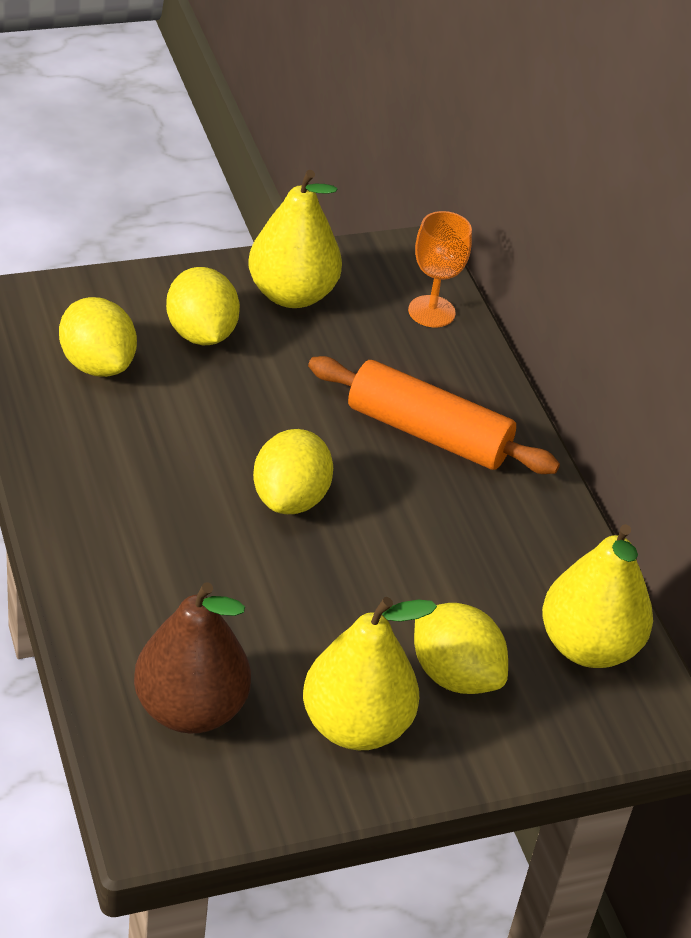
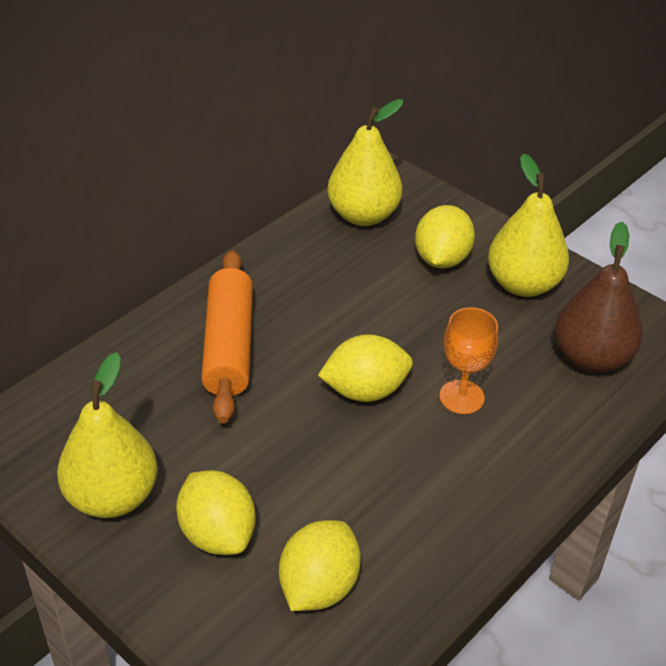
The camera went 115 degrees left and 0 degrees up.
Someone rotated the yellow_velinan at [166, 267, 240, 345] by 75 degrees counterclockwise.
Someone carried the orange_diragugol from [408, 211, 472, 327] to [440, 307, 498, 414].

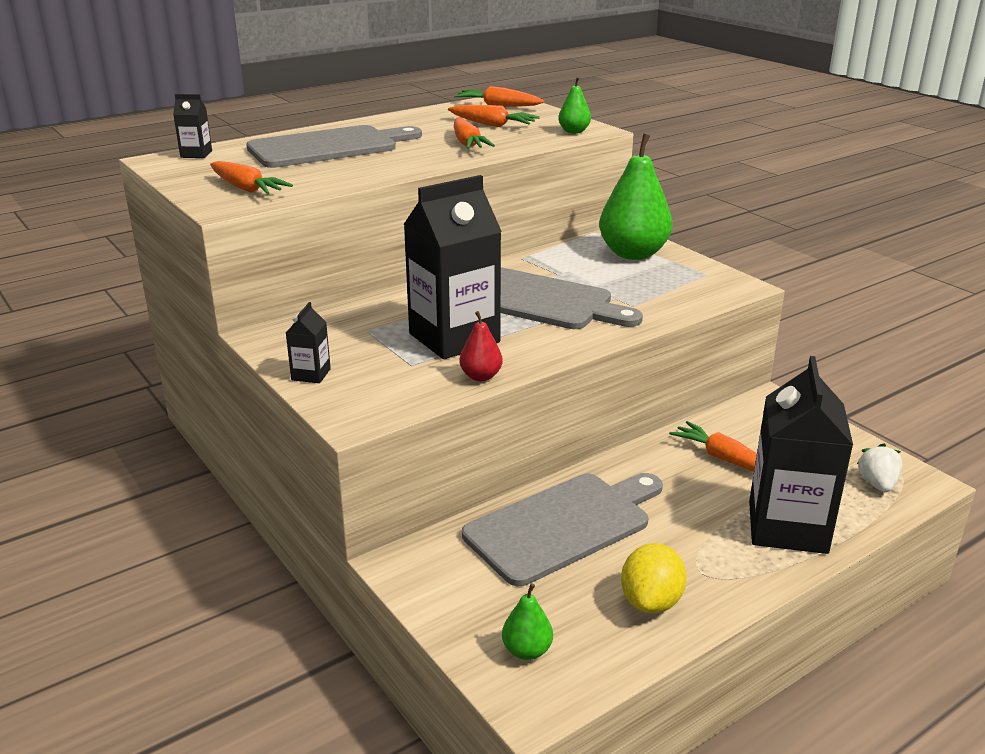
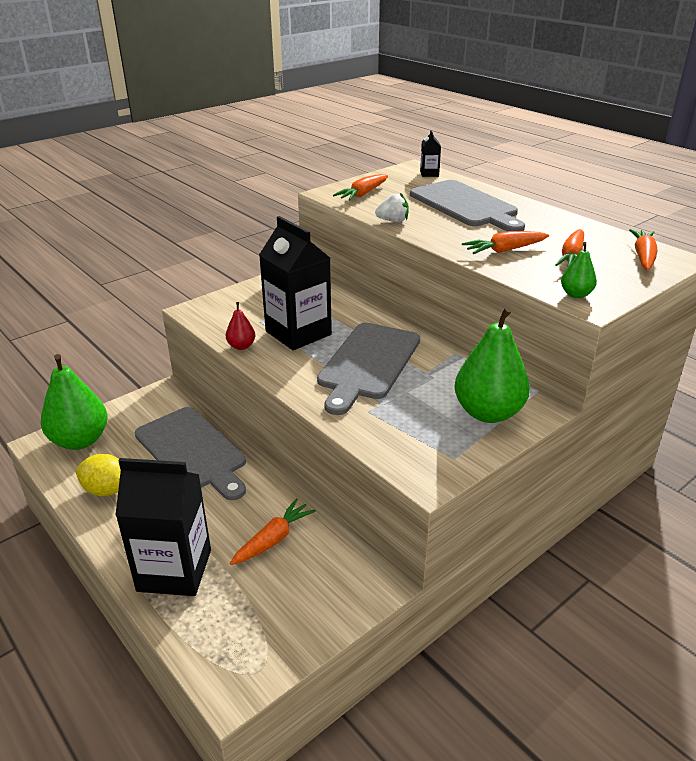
The camera went 85 degrees right and 5 degrees up.
Someone scaled the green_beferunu at [502, 583, 553, 660] by 2.14.
Someone carried the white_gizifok from [857, 443, 903, 492] to [375, 193, 409, 222].
Someone took away the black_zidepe at [286, 302, 331, 383].

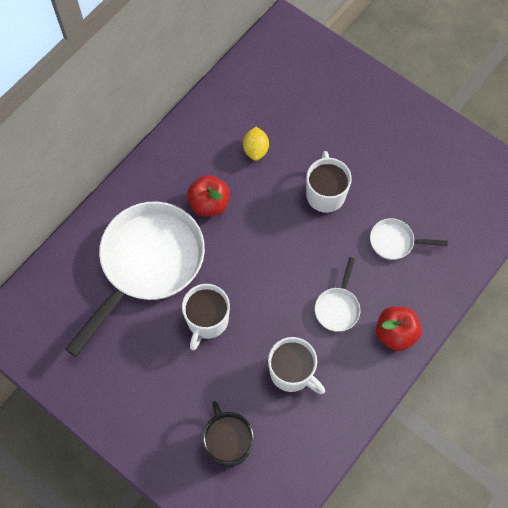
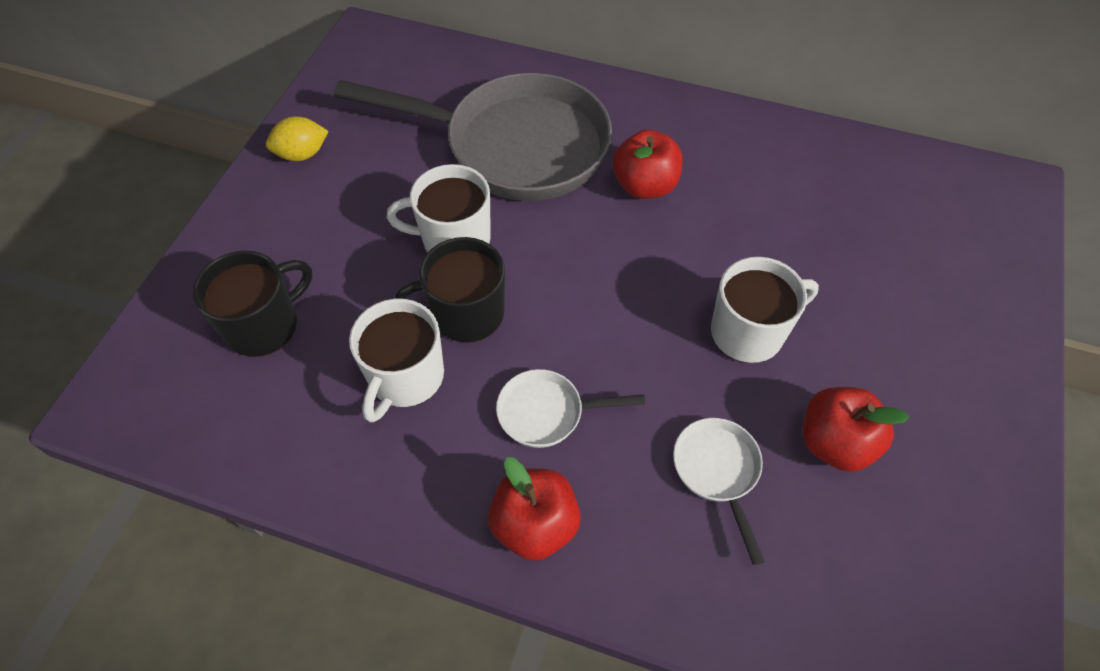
The camera went 70 degrees right and 10 degrees down.
Someone carried the yellow_velinan from [243, 127, 269, 161] to [266, 117, 329, 161].
Someone repainted the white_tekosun at [65, 202, 205, 357], which became the grey_tekosun at [334, 73, 612, 201].
Someone put down the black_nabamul at [394, 237, 505, 343].
Someone put down the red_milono at [803, 387, 910, 472].

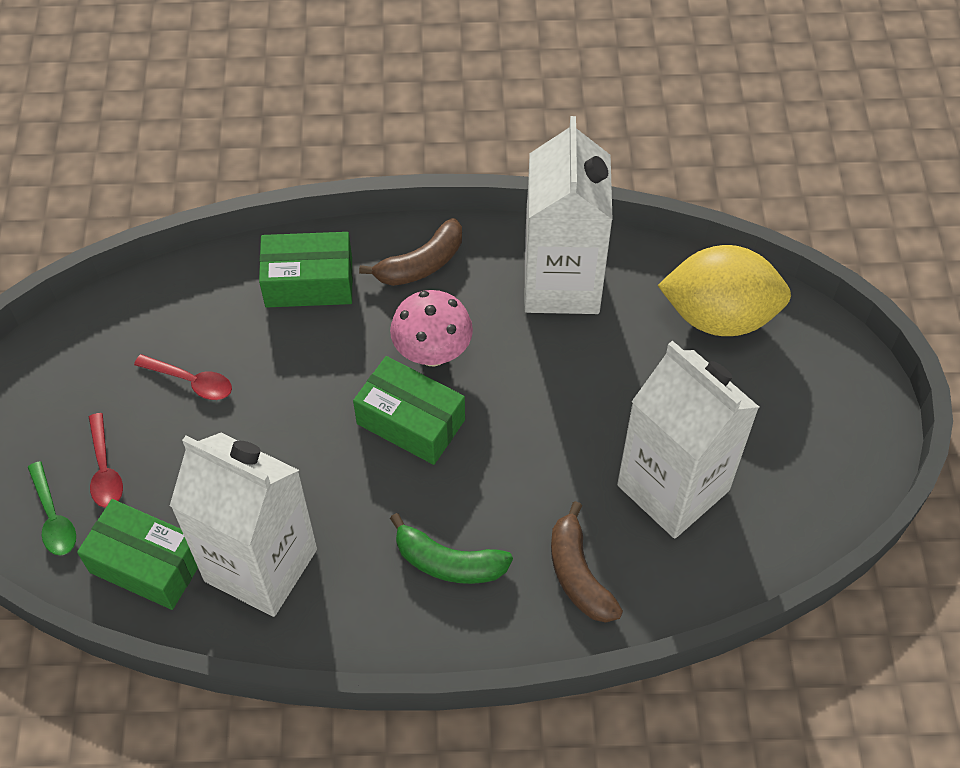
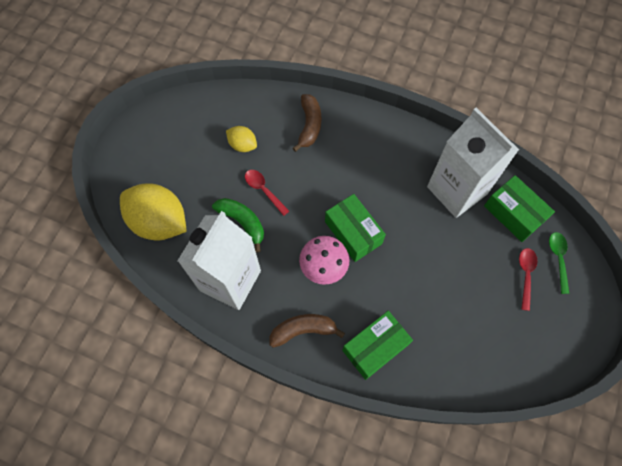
The camera went 155 degrees left and 10 degrees up.
Someone carried the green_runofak from [390, 513, 513, 584] to [212, 198, 264, 252].
Someone swapped the white_zidepe at [617, 341, 759, 539] for the yellow_velinan at [226, 126, 257, 152].
Someone carried the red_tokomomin from [134, 354, 232, 400] to [245, 170, 289, 216].
Someone rotated the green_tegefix at [259, 232, 353, 308] by 60 degrees counterclockwise.

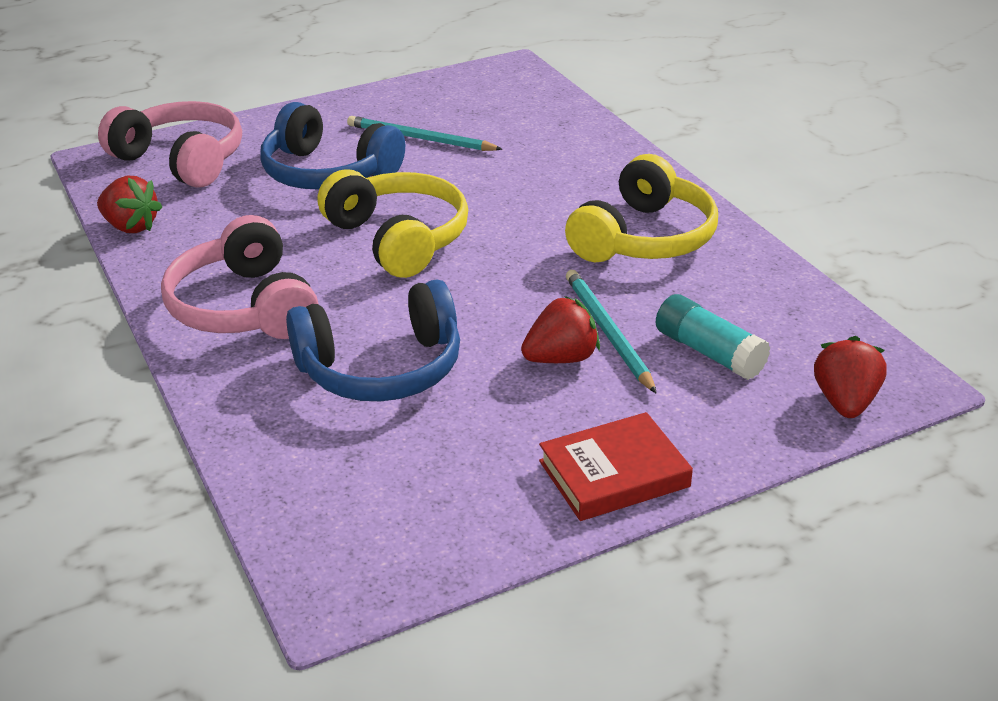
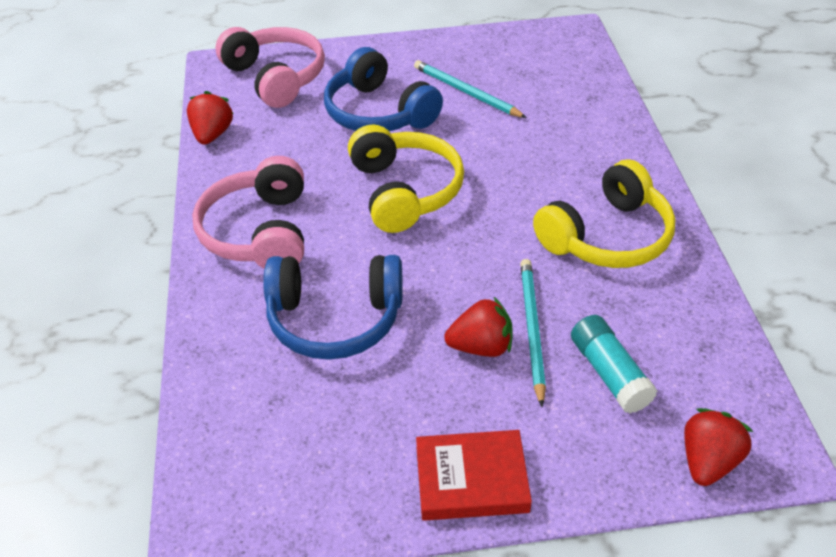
The camera went 20 degrees right and 10 degrees up.
Someone rotated the red_gizifok at [97, 176, 162, 233] by 135 degrees counterclockwise.

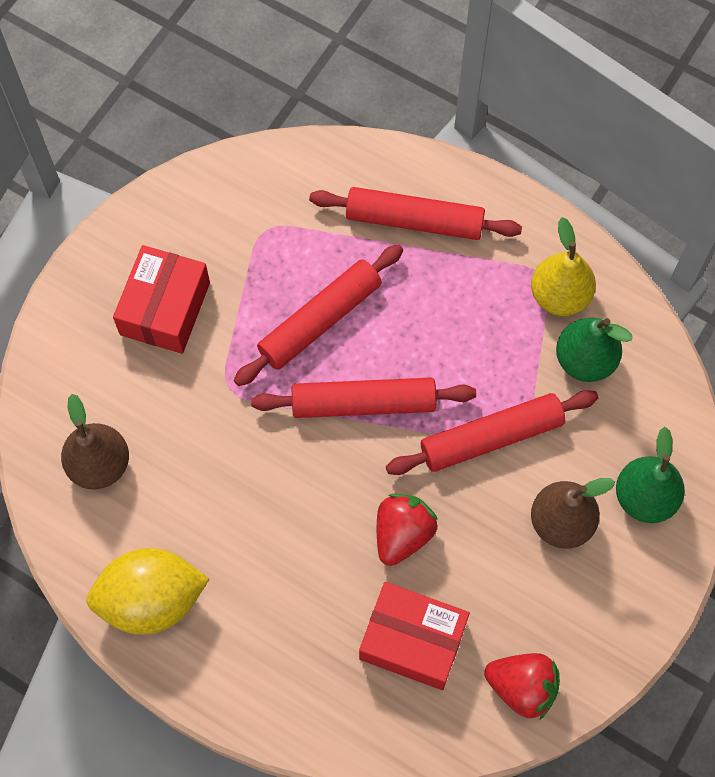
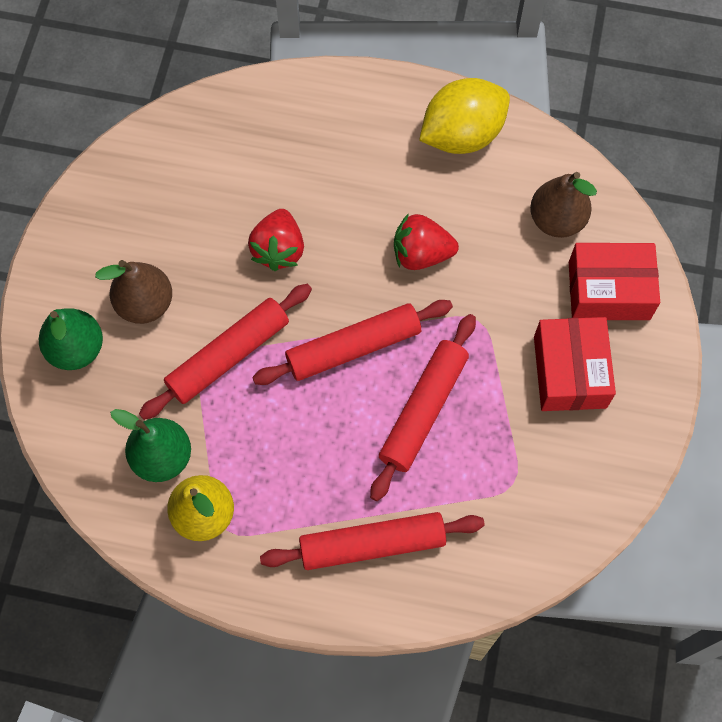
The camera went 160 degrees right and 0 degrees up.
Someone carried the red_gizifok from [484, 653, 560, 719] to [394, 213, 459, 270].
Someone carried the red_tegefix from [359, 582, 470, 690] to [569, 243, 660, 320].

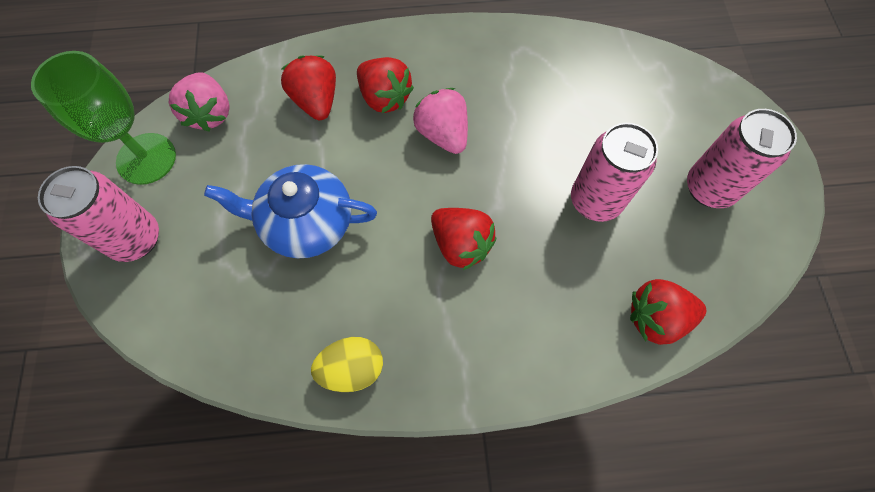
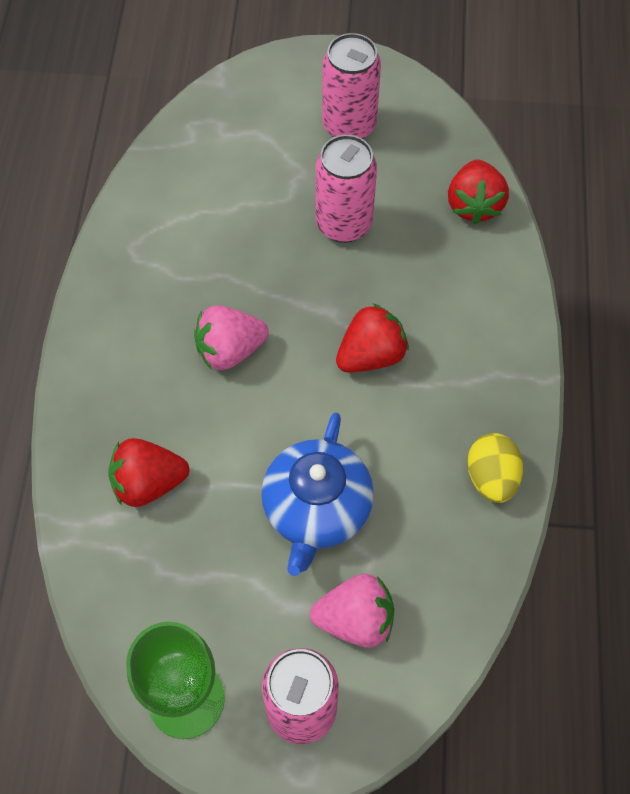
The camera went 80 degrees left and 5 degrees down.
Someone carried the pink_gizifok from [169, 72, 230, 132] to [310, 574, 394, 648].
Someone took away the red_gizifok at [357, 57, 414, 113].

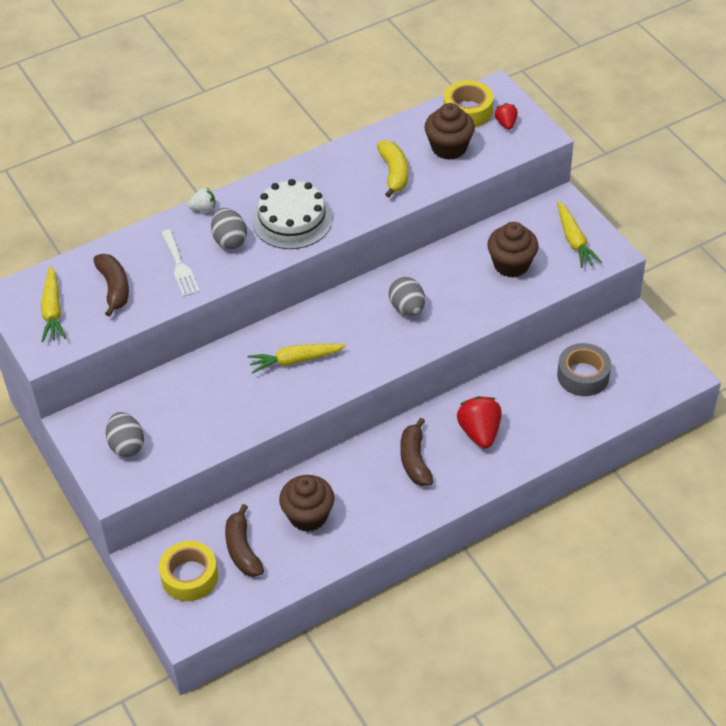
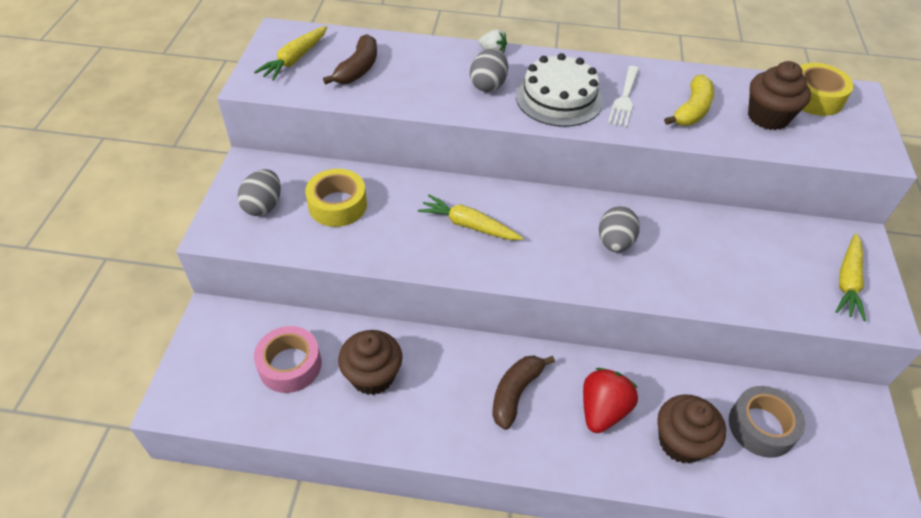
The camera went 35 degrees right and 0 degrees up.
Someone swapped the brown_runofak at [225, 504, 264, 577] for the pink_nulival at [254, 326, 321, 393].
Someone carried the yellow_nulival from [159, 541, 218, 601] to [305, 169, 367, 227].
Someone carried the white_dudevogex from [161, 229, 200, 297] to [608, 66, 639, 128].
Someone carried the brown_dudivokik from [487, 222, 539, 277] to [657, 394, 726, 463].
Someone took away the red_gizifok at [495, 103, 518, 130].

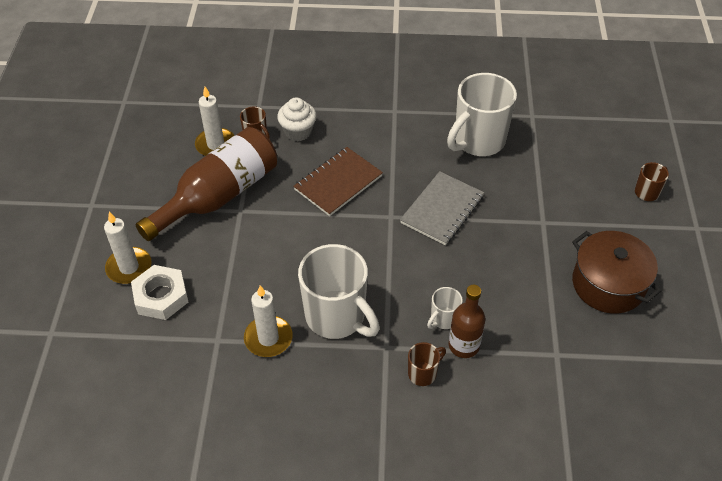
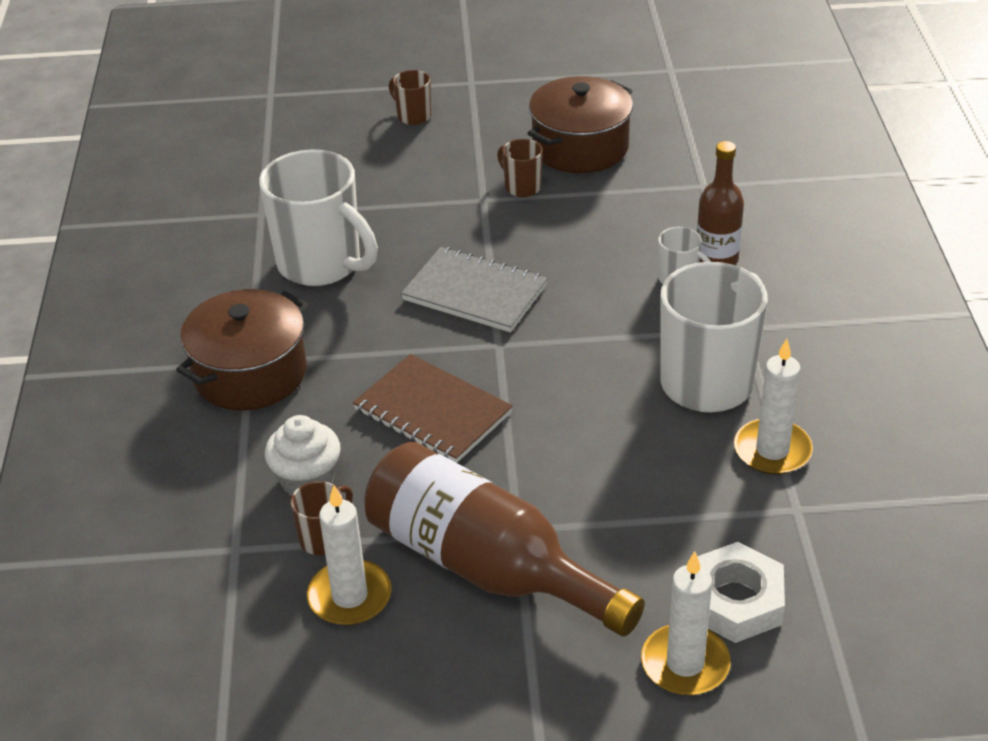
The camera went 95 degrees left and 10 degrees down.
Someone put down the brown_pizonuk at [176, 289, 308, 411].
Someone carried the brown_nabamul from [408, 342, 446, 386] to [497, 139, 543, 197].

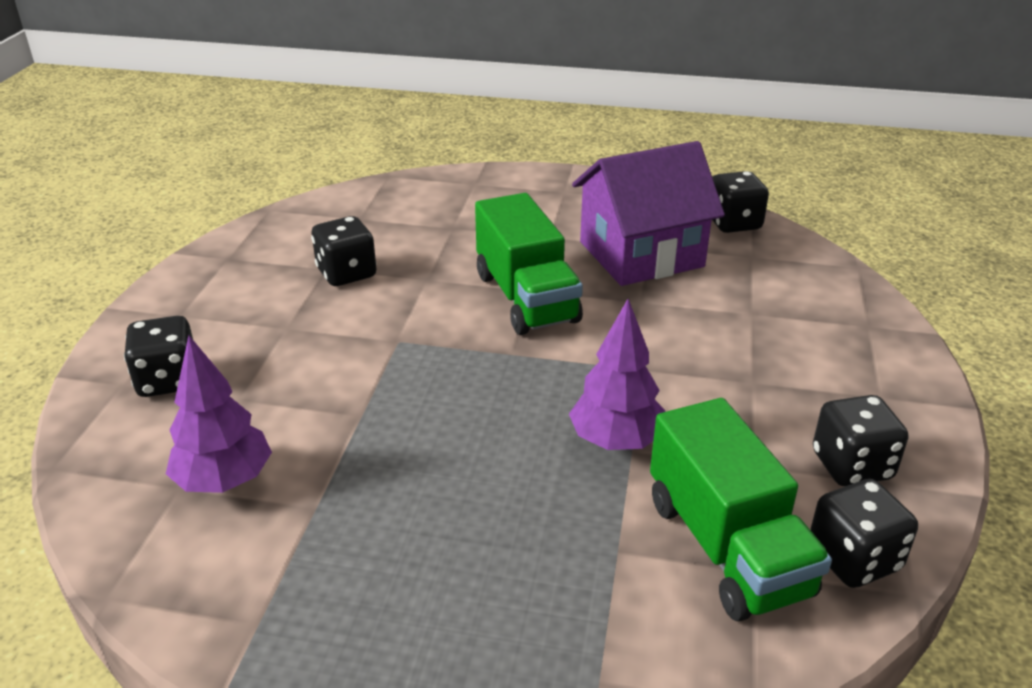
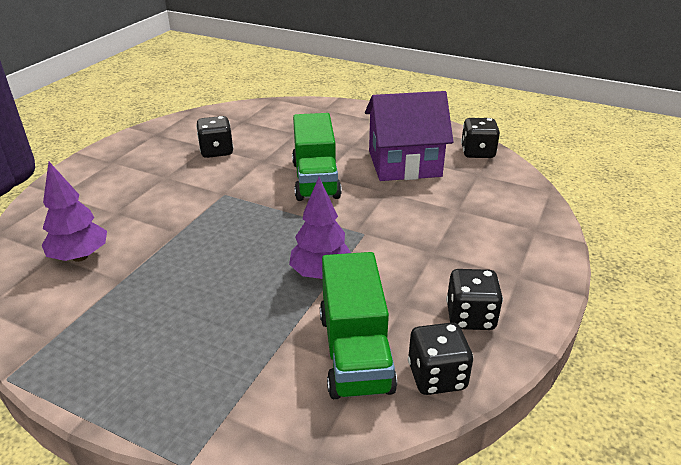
The camera went 15 degrees right and 0 degrees up.
Someone took away the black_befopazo at [124, 316, 193, 397].

